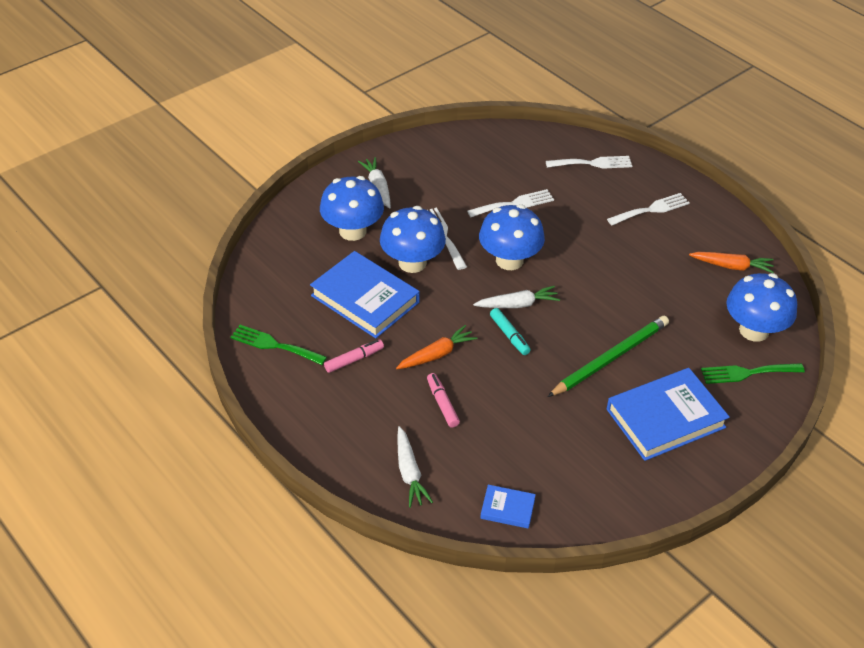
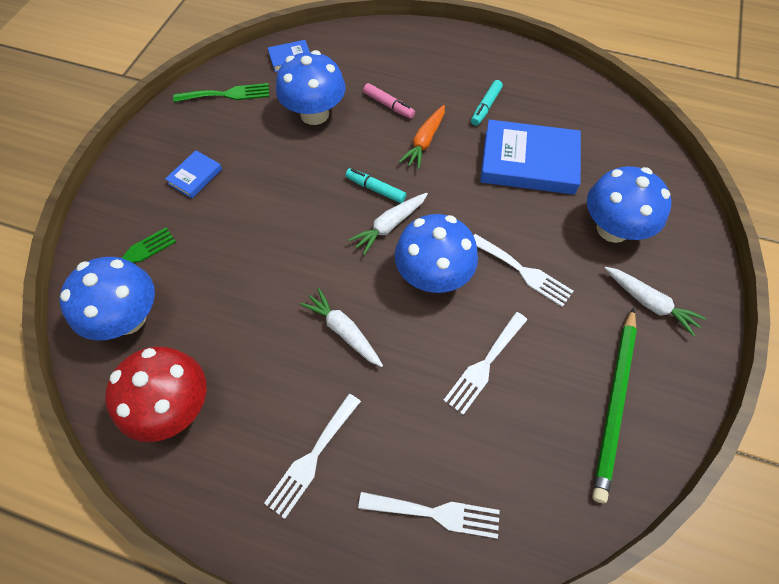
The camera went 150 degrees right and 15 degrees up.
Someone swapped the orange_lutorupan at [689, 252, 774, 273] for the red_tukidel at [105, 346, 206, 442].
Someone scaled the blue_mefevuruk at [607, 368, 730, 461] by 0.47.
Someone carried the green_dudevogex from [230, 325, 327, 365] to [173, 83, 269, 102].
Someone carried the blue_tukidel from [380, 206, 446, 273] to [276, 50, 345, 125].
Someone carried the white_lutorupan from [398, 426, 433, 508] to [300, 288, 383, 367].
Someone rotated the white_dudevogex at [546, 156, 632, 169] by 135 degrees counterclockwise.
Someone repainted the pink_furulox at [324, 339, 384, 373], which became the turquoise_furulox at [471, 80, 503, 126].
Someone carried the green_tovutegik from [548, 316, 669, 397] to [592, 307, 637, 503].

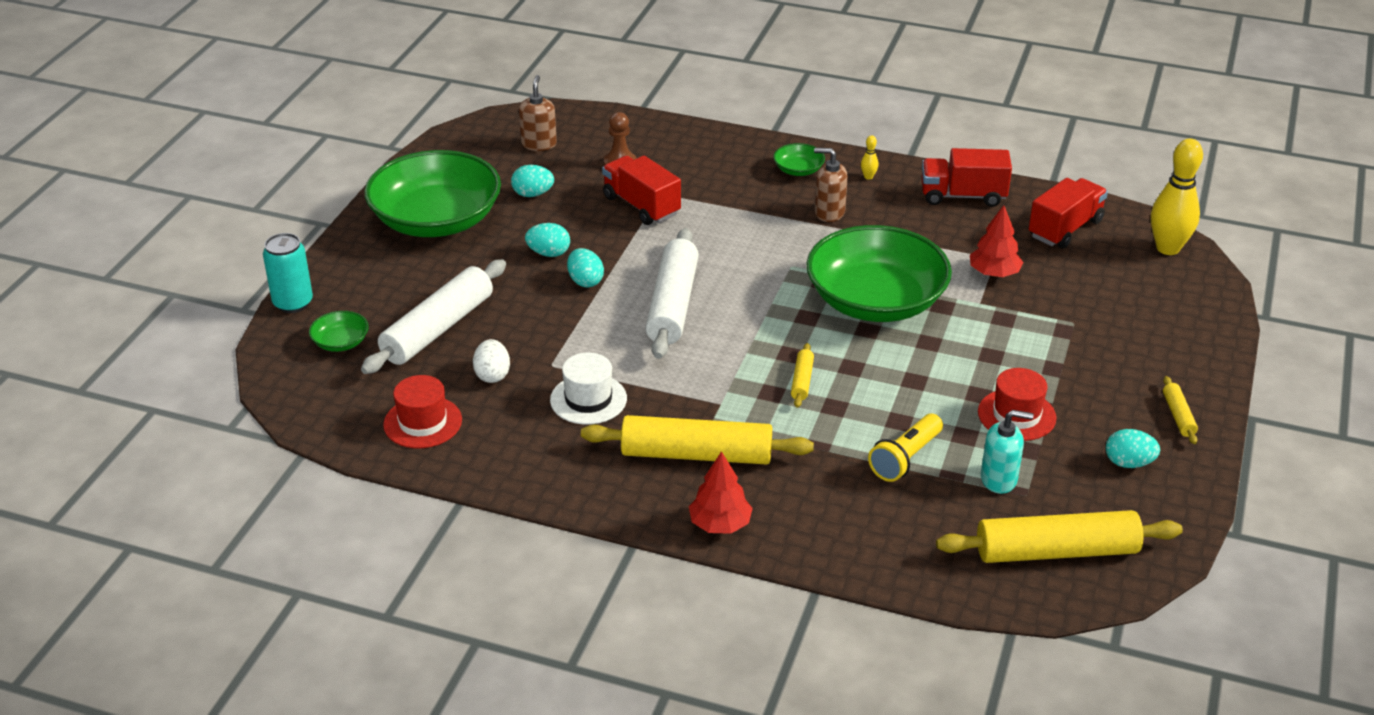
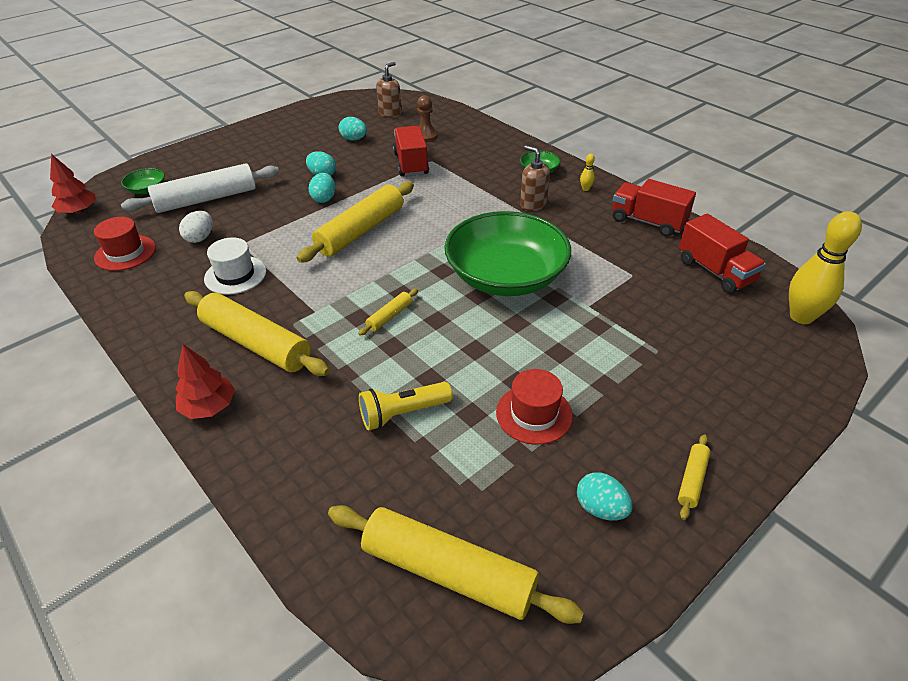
The camera went 30 degrees right and 5 degrees up.
Someone carried the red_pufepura from [970, 205, 1024, 277] to [50, 154, 96, 214].
Someone repainted the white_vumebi at [646, 228, 699, 359], which became the yellow_vumebi at [297, 182, 414, 263].
Someone rotated the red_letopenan at [1029, 178, 1108, 249] by 75 degrees clockwise.
Someone took away the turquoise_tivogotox at [263, 233, 313, 313].
Someone took away the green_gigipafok at [364, 150, 501, 237].
Someone took away the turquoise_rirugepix at [981, 410, 1034, 494].

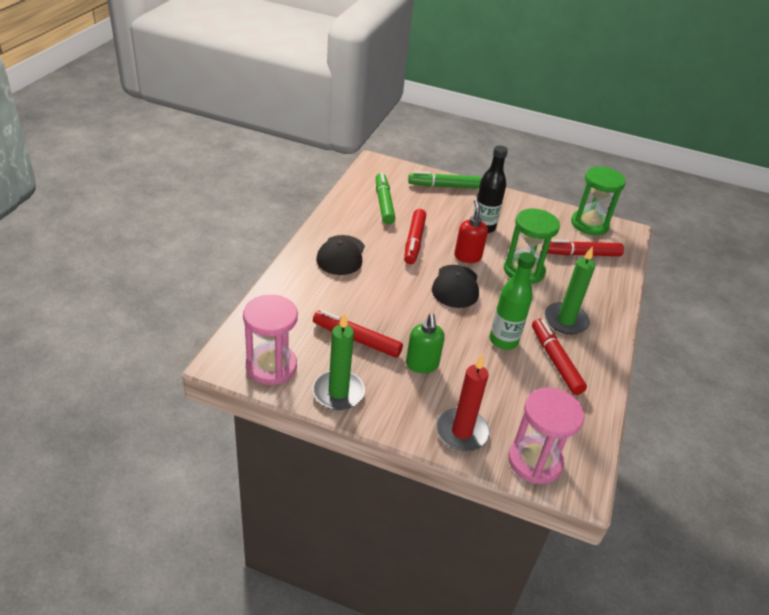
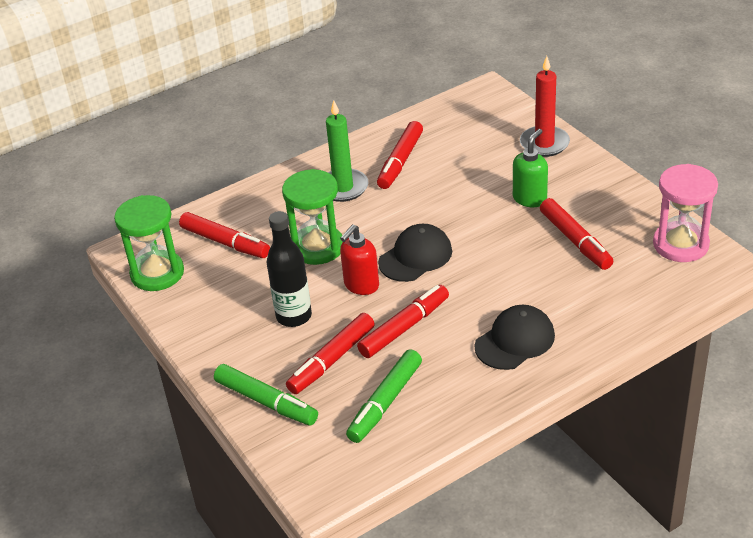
The camera went 135 degrees left and 0 degrees up.
Someone put down the red_furulox at [286, 313, 375, 394].
Someone took away the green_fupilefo at [313, 313, 365, 410].
Someone took away the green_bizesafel at [490, 252, 536, 350].
Someone took away the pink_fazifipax at [508, 387, 584, 484].

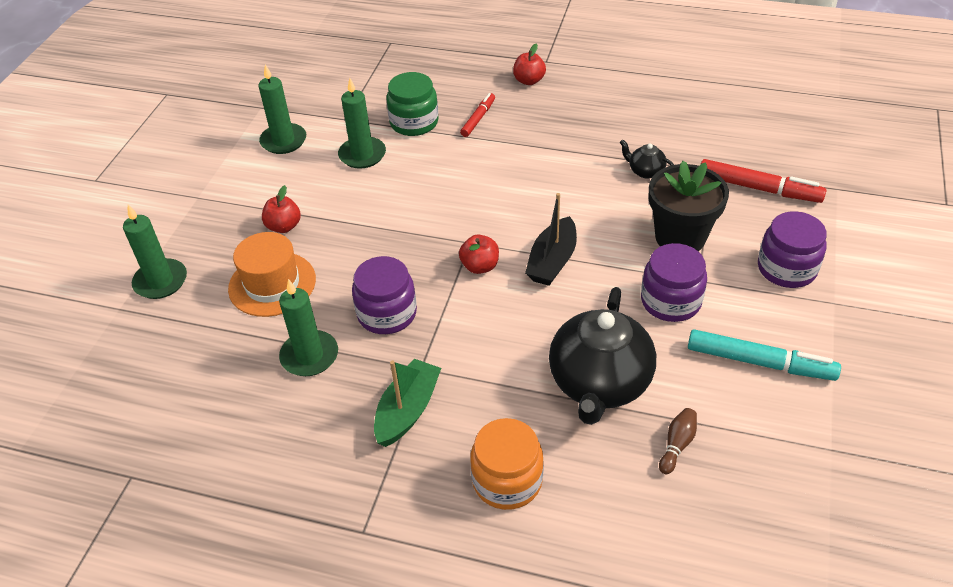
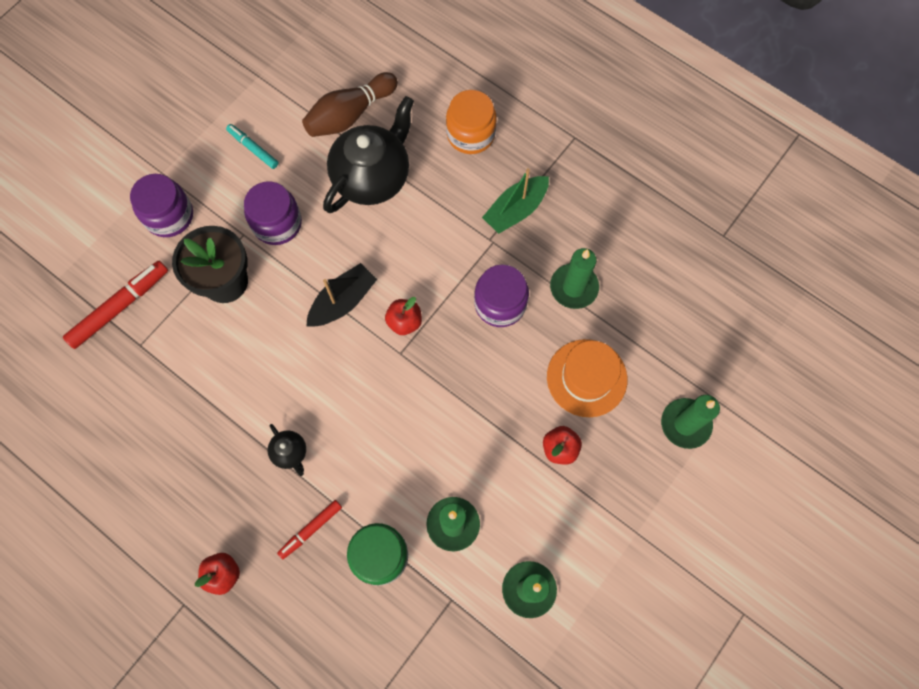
The camera went 160 degrees left and 25 degrees up.
Someone rotated the red_furulox at [701, 159, 826, 203] by 90 degrees clockwise.
Someone scaled the turquoise_furulox at [688, 329, 841, 381] by 0.59.
Someone carried the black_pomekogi from [620, 139, 674, 179] to [268, 424, 306, 476].
Someone scaled the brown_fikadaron at [659, 408, 697, 474] by 2.06.

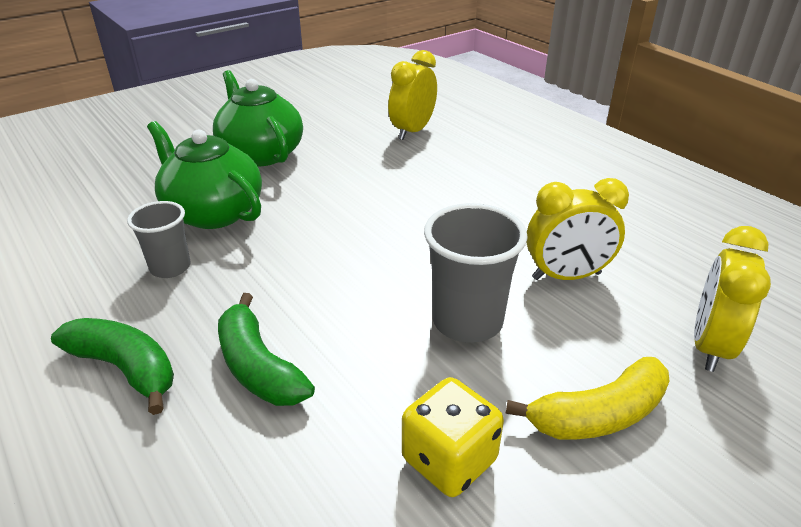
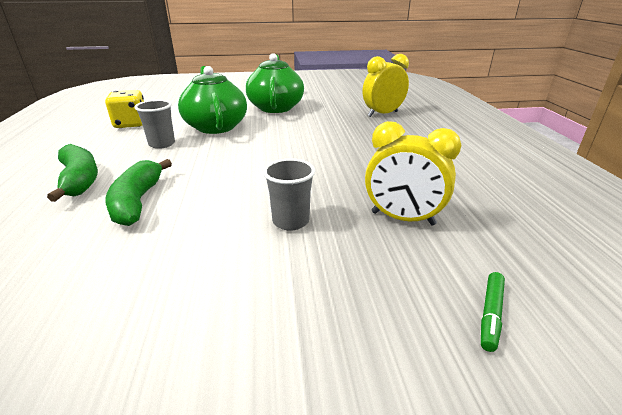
The camera went 30 degrees right and 5 degrees down.
Someone carried the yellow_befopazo from [402, 377, 504, 497] to [105, 90, 144, 128].
Someone scaled the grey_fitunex at [424, 203, 528, 343] by 0.63.
Someone swapped the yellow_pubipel at [694, 226, 771, 372] for the green_furulox at [481, 272, 505, 352].
Someone took away the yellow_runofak at [506, 357, 670, 439].

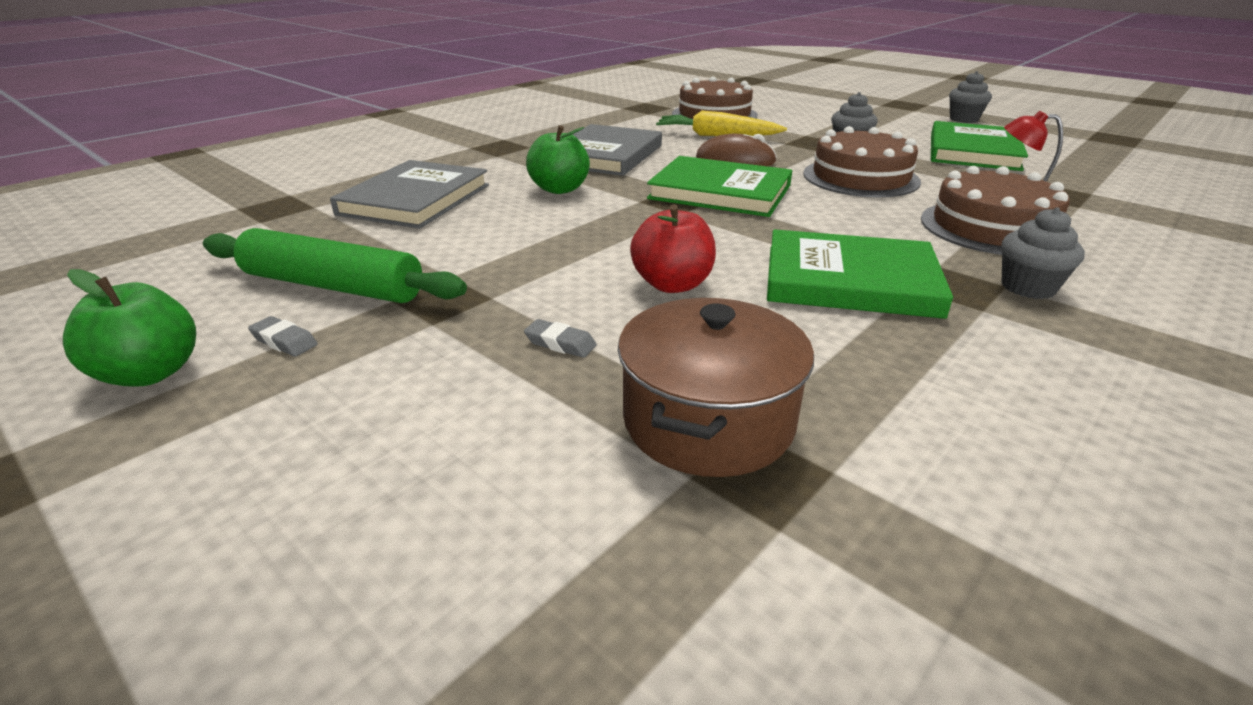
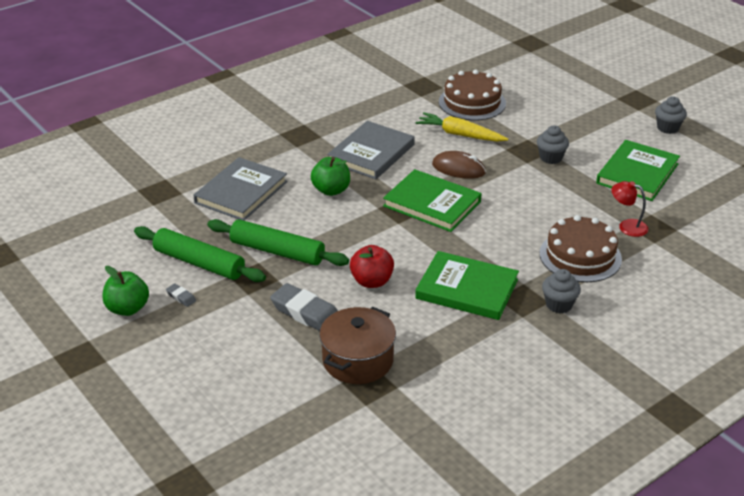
The camera went 10 degrees right and 5 degrees up.
Someone put down the green_vumebi at [207, 219, 349, 266].
Someone scaled the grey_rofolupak at [524, 319, 597, 358] by 2.19.
Someone took away the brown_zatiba at [803, 126, 921, 197].

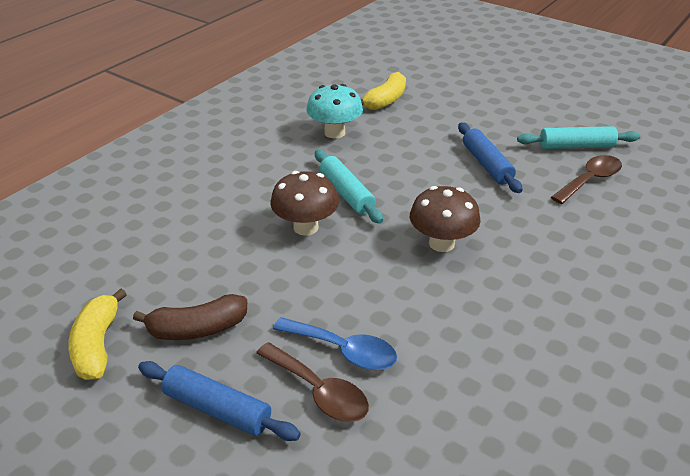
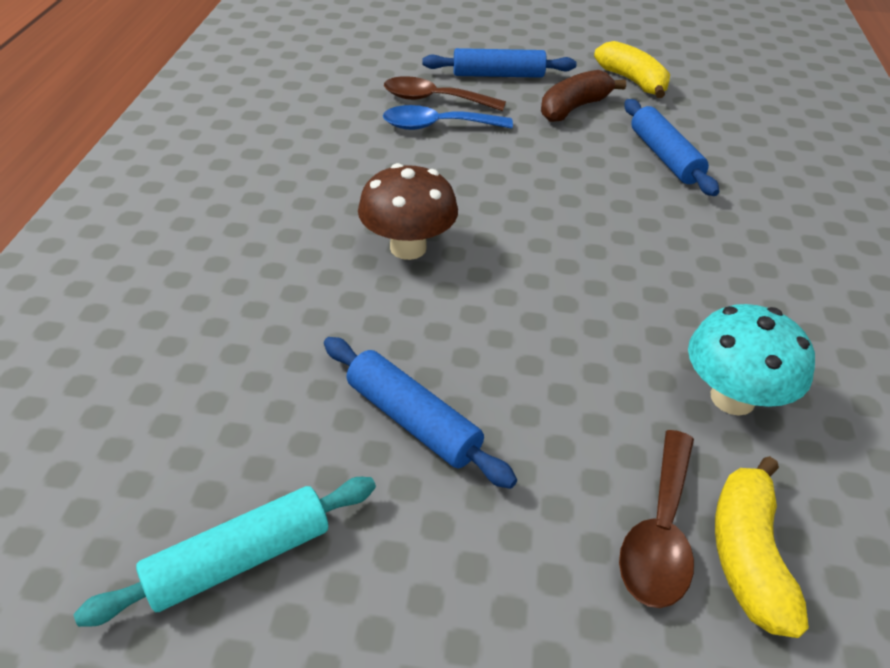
The camera went 150 degrees right and 5 degrees up.
Someone carried the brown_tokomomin from [551, 155, 622, 204] to [619, 430, 694, 608].
Someone put down the blue_vumebi at [624, 99, 719, 196].
Someone took away the brown_tukidel at [271, 171, 339, 236].
Someone took away the turquoise_vumebi at [315, 150, 383, 224].

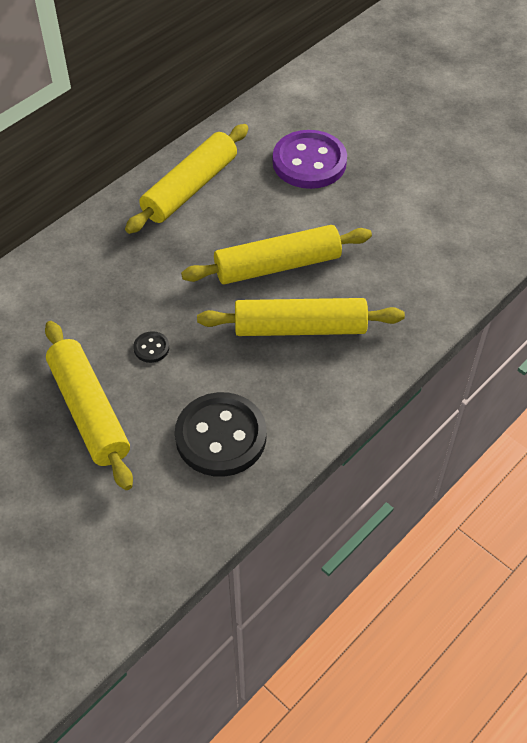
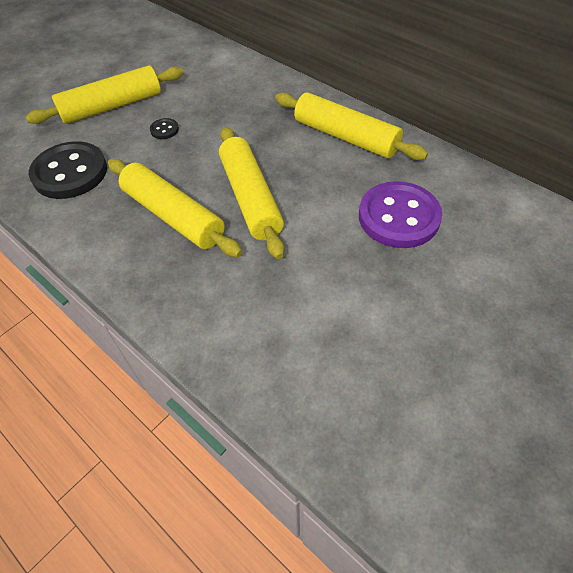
The camera went 90 degrees right and 0 degrees up.
Someone rotated the yellow_vumebi at [197, 298, 405, 336] by 45 degrees counterclockwise.

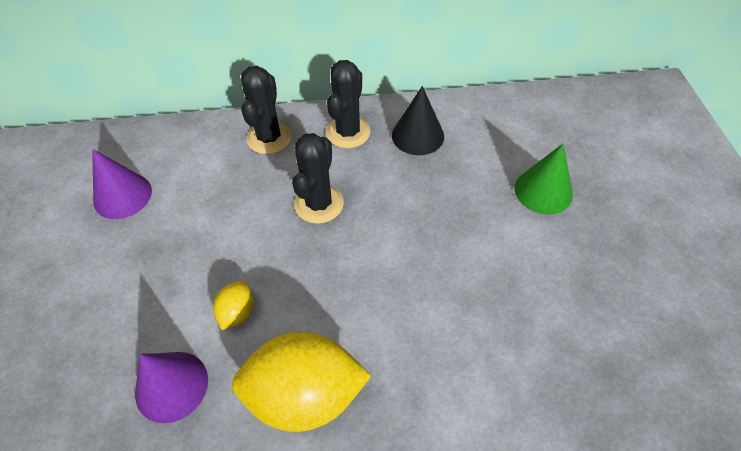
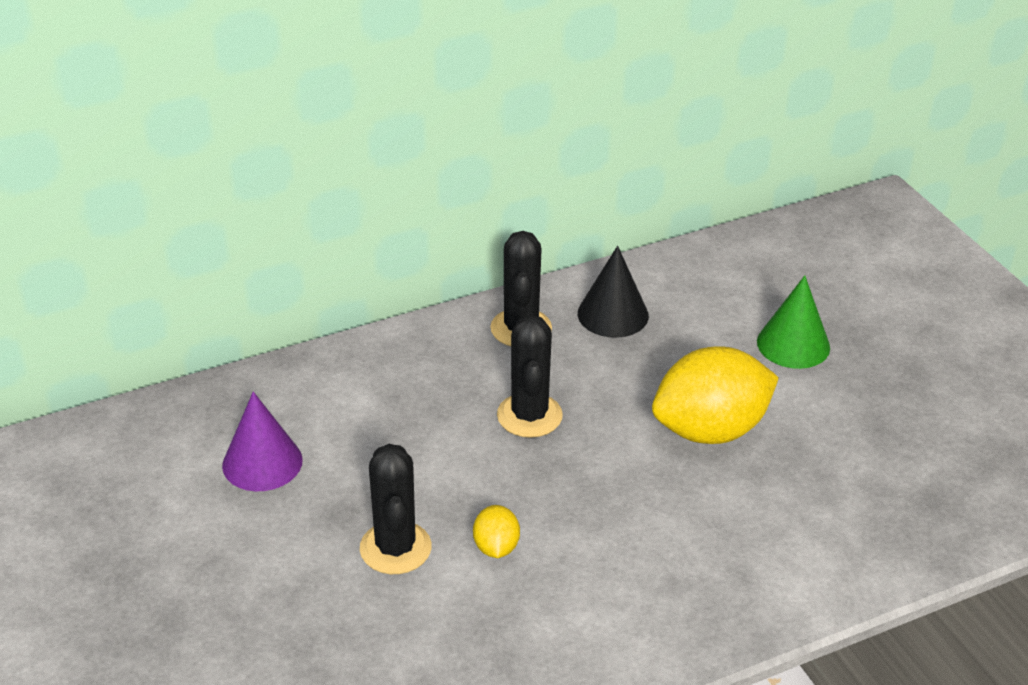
The camera went 20 degrees left and 15 degrees down.
Someone carried the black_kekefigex from [241, 66, 292, 154] to [360, 444, 432, 574].
Someone carried the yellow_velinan from [232, 332, 371, 432] to [652, 346, 779, 444].
Someone took away the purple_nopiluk at [135, 352, 208, 423].

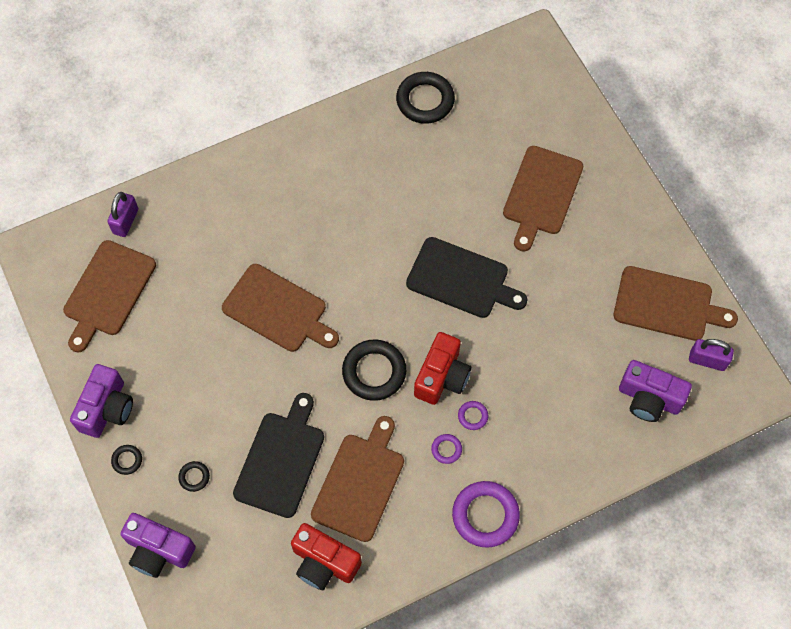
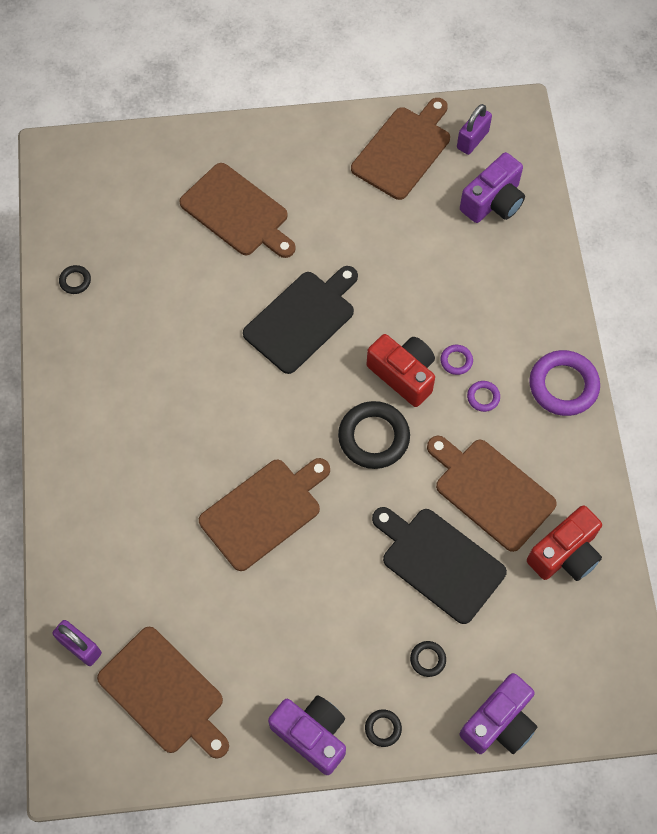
The camera went 70 degrees left and 0 degrees up.
Someone scaled the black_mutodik at [396, 72, 455, 124] by 0.47.

